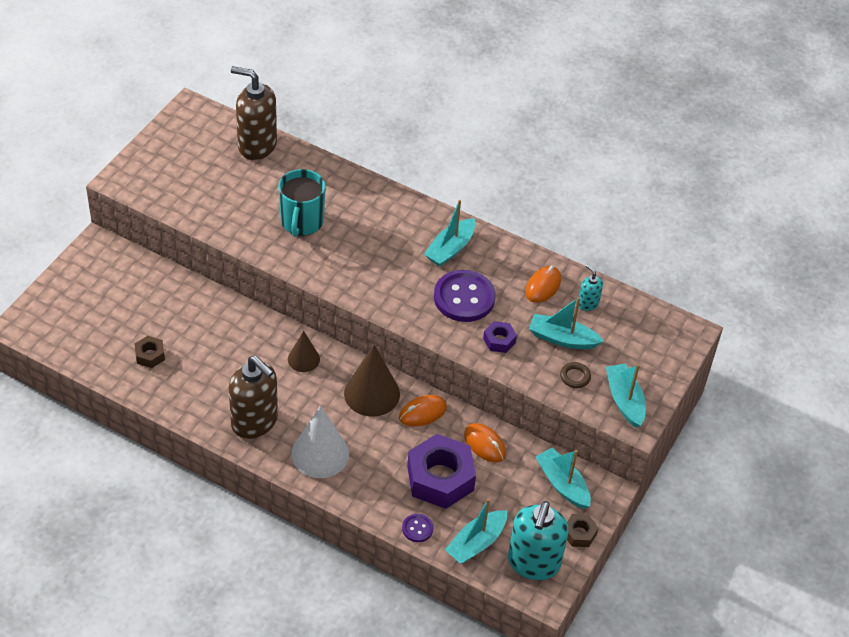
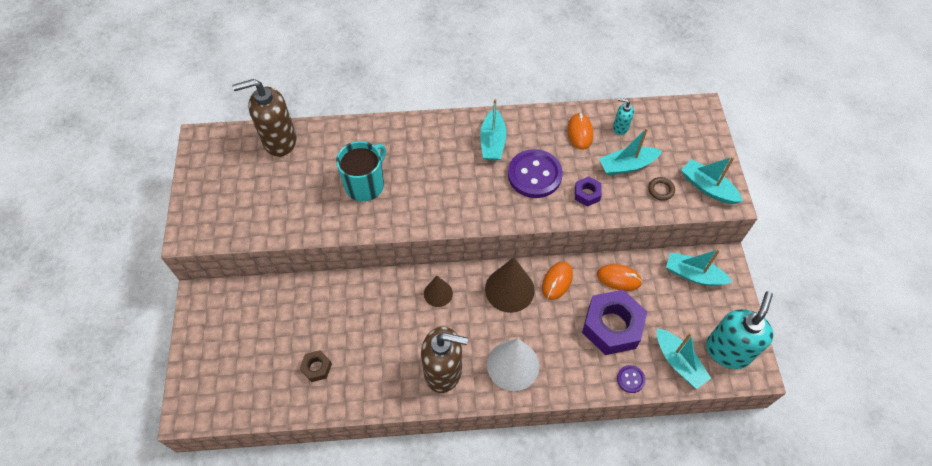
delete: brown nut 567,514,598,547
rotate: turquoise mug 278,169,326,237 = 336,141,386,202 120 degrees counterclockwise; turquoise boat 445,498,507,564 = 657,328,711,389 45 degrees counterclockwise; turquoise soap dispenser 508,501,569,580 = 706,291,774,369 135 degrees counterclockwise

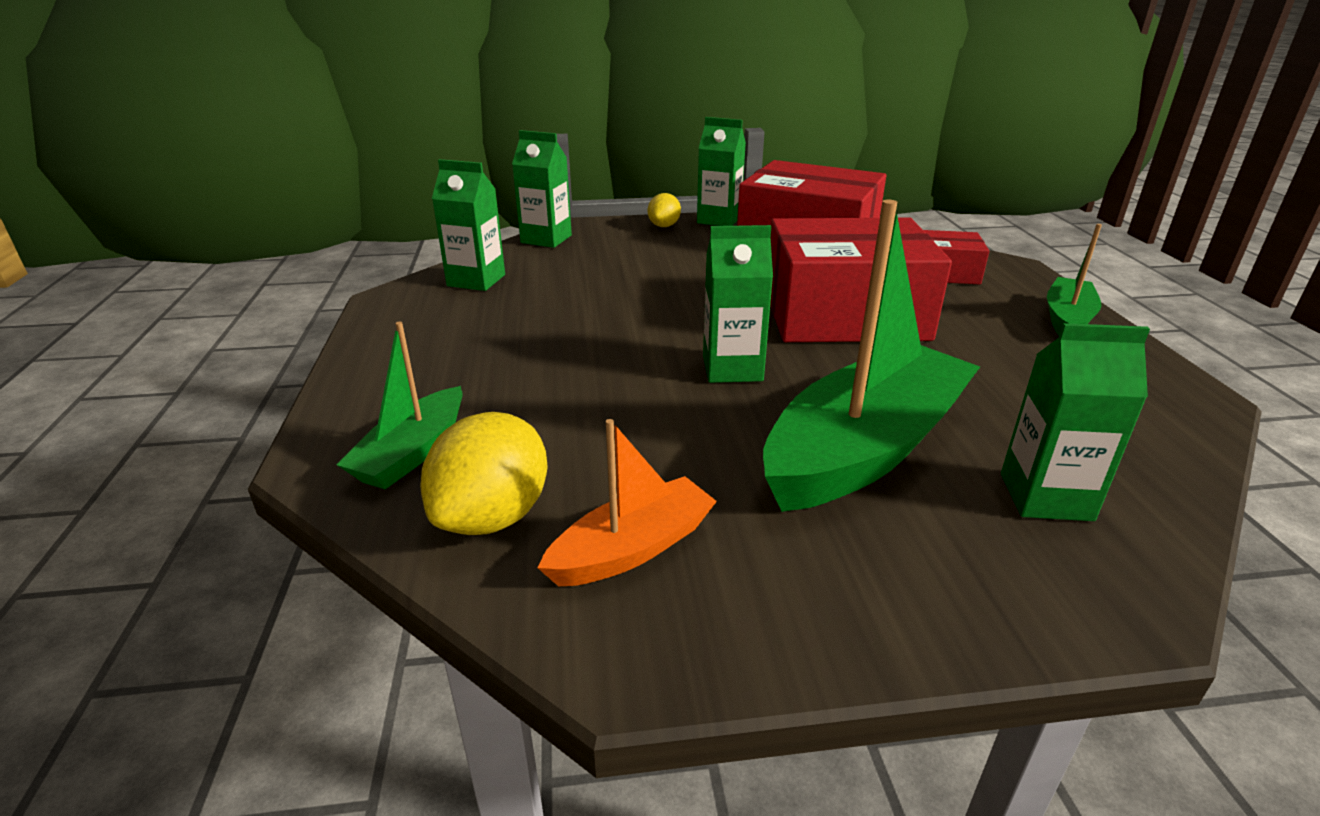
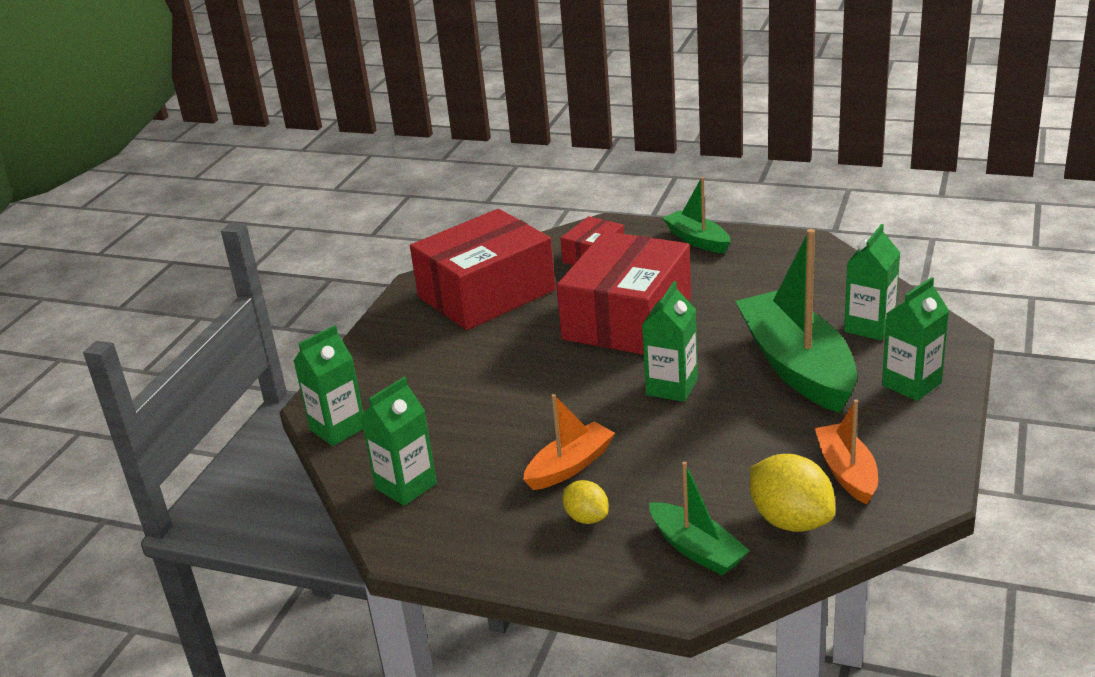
insert: orange boat 523,394,615,490
move: yellow lemon 648,193,681,227 to 562,480,609,524; green carton 697,117,746,226 to 882,277,949,401

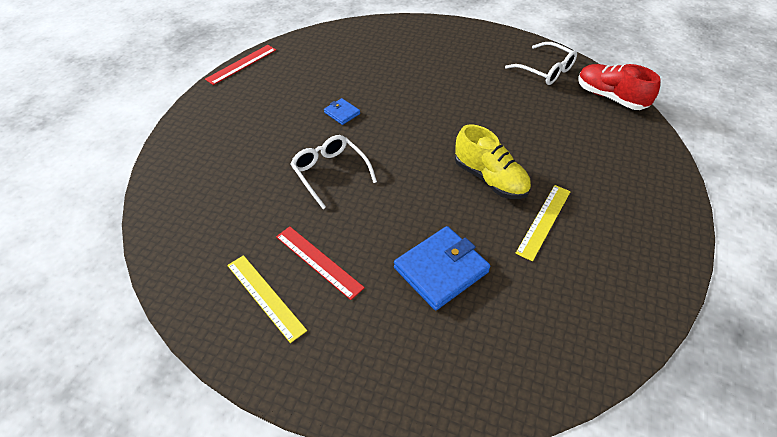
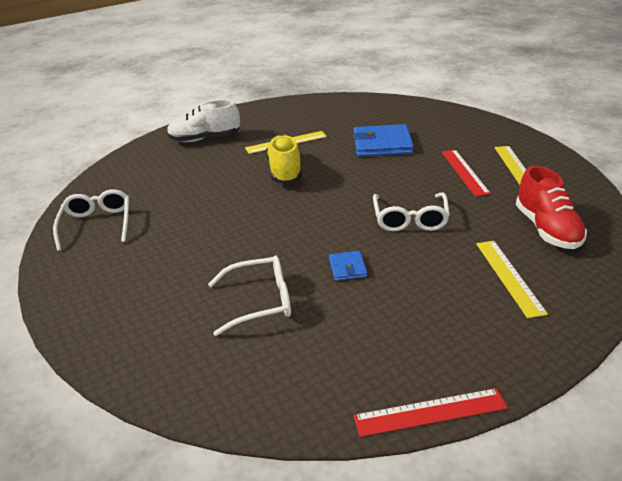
insert: white shoe 167,100,240,142; white glasses 208,255,291,336; yellow ruler 476,241,548,318
move: red shoe 578,64,661,110 to 516,166,587,249

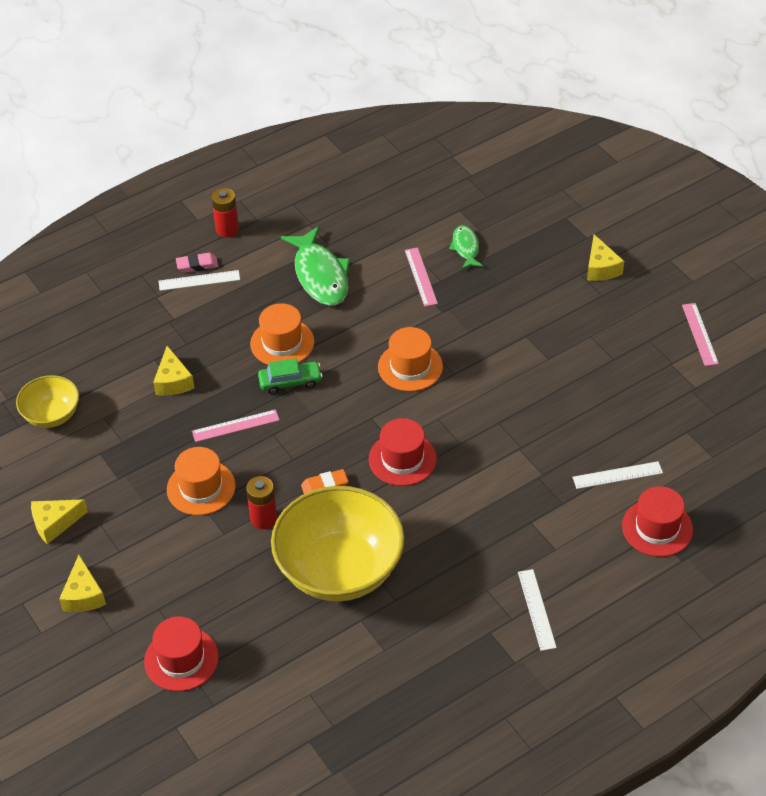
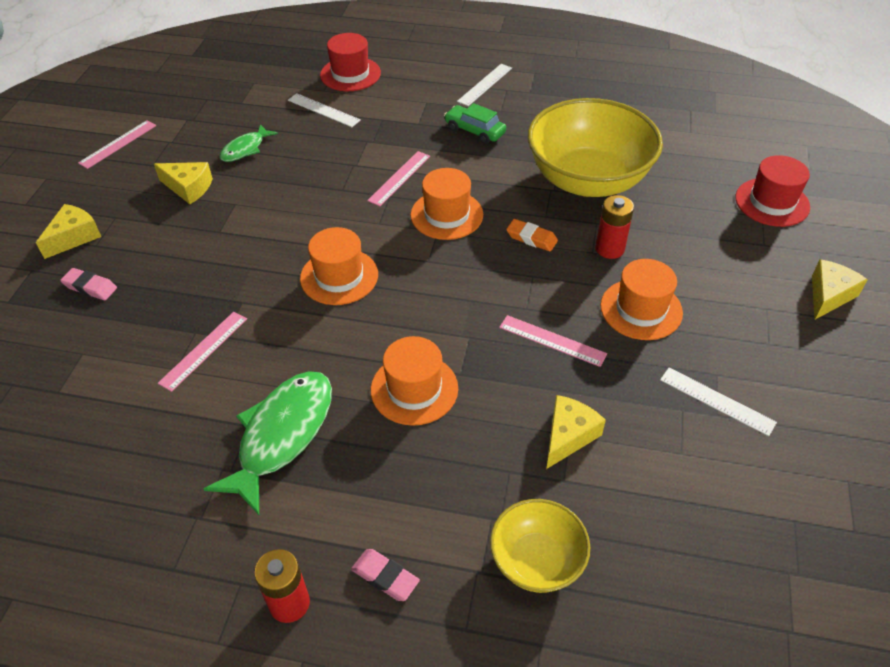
insert: pink eraser 60,268,117,300; pink ruler 367,151,430,206
move: yellow bowl 16,375,79,428 to 490,499,590,593; yellow cheese 31,499,88,544 to 154,162,213,204; white ruler 159,270,240,291 to 660,368,777,436; green car 258,358,323,394 to 444,103,506,144; green fish 449,225,484,270 to 220,124,278,162
recolor: red hat 369,418,437,486 to orange hat 410,168,483,240

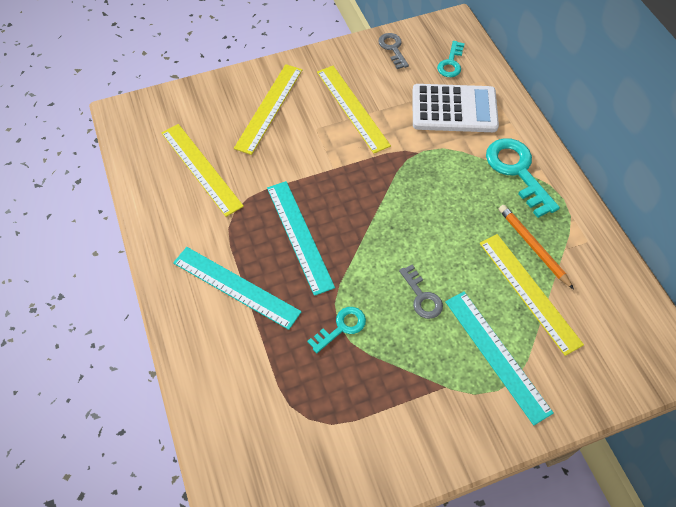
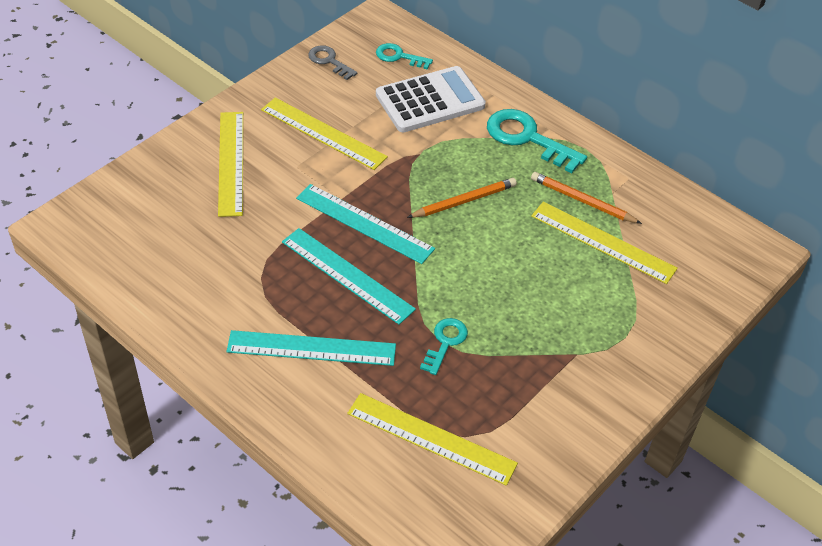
delete: grey key 399,264,443,319
insert: orange pencil 407,178,517,218
move: yellow ruler 162,124,244,217 to 347,393,518,486; turquoise ruler 445,292,554,425 to 296,184,435,264
rotate: turquoise key 437,41,465,77 = 376,43,433,70 120 degrees clockwise

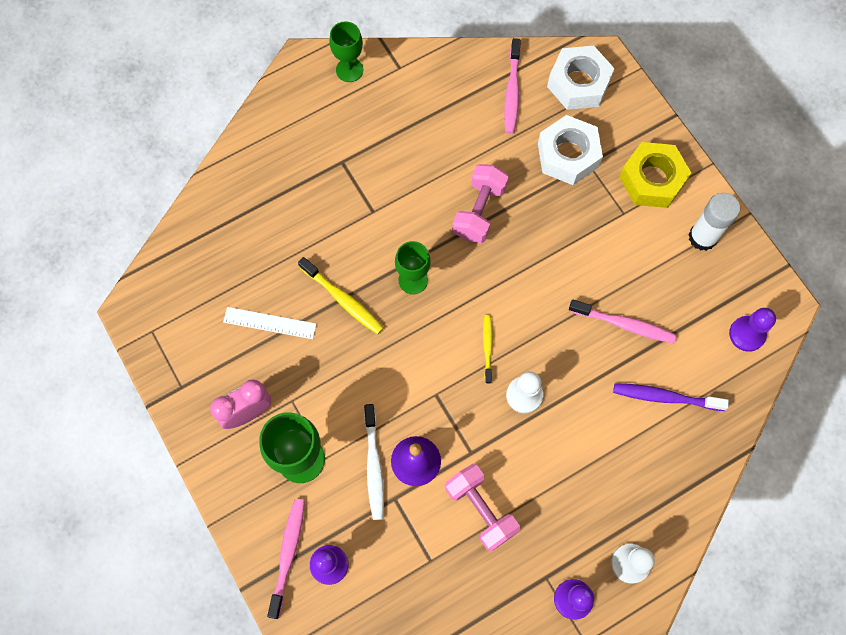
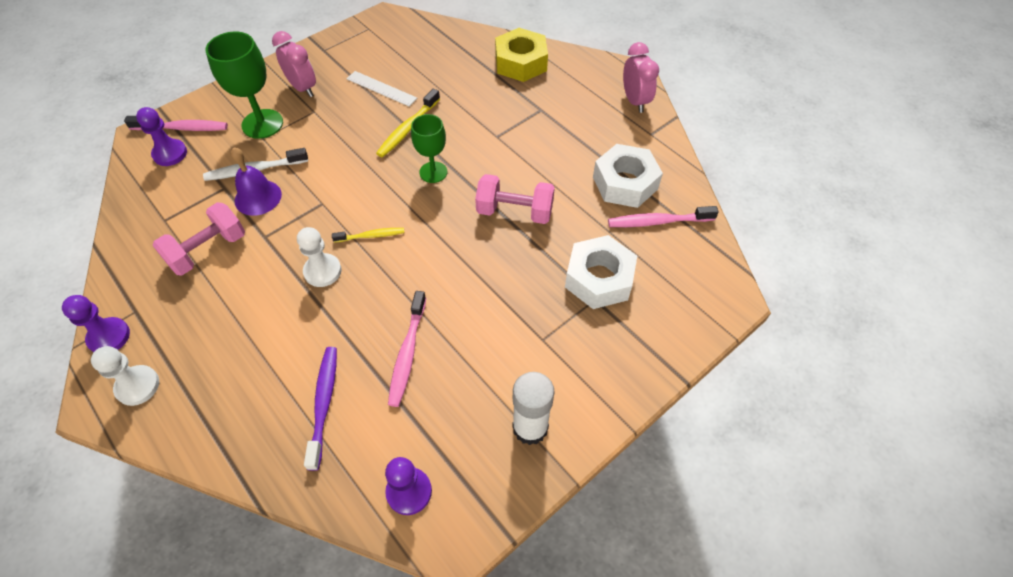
move: white nut 547,46,615,110 to 593,144,663,208; yellow nut 619,142,691,208 to 495,28,548,82
replace: green goblet 329,21,363,82 to pink clock 623,42,659,113
rotate: white ruler 223,307,317,339 = 346,71,417,106 60 degrees counterclockwise

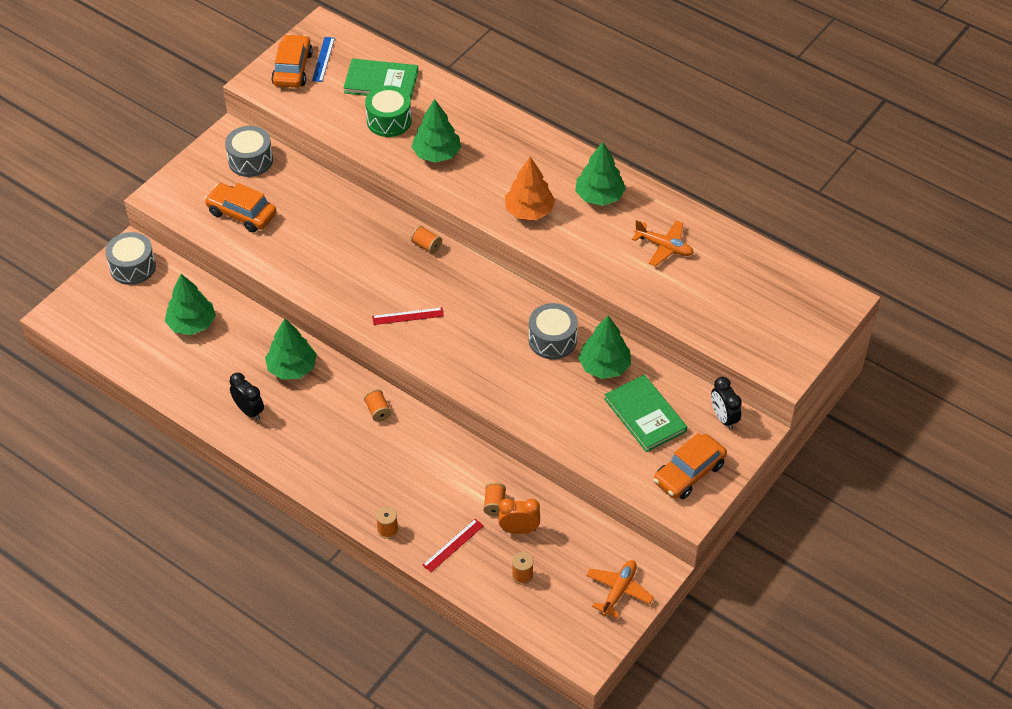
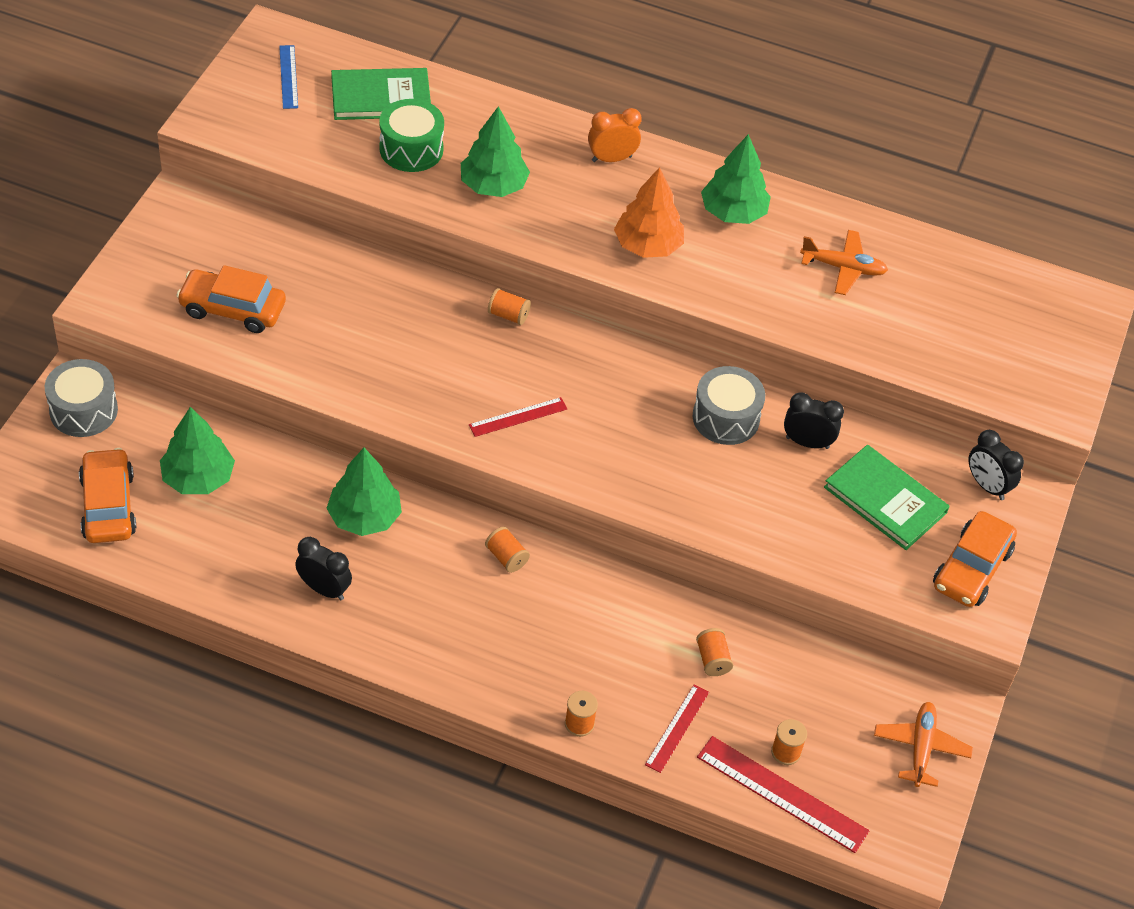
delete: grey drum 225,126,273,177
insert: red ruler 697,736,869,853
move: orange car 271,34,313,88 to 79,448,136,543; orange clock 498,498,540,534 to 588,108,642,162
replace: green tree 578,316,631,379 to black clock 784,392,844,449

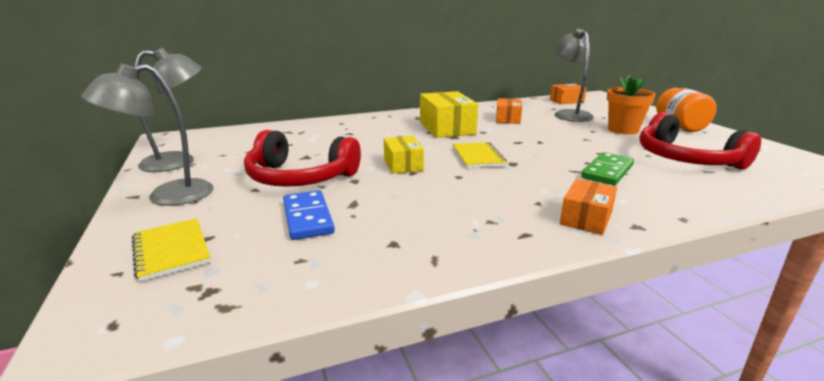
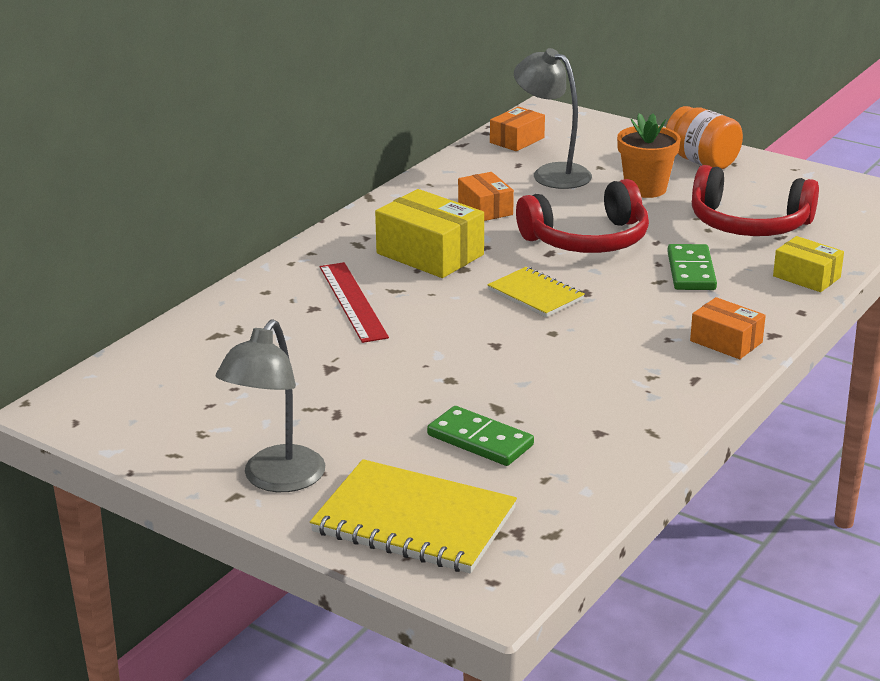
delete: grey lamp 135,48,202,172
insert: red ruler 320,262,389,343
move: red headphones 244,130,361,187 to 516,179,649,253; yellow box 384,136,424,174 to 773,236,844,292
recolor: blue domino 283,190,335,240 to green domino 427,406,534,466
rotate: orange box 560,179,617,235 = 690,297,766,359 45 degrees counterclockwise
resize: yellow notebook 132,218,211,282 = 310,459,517,573 x1.69

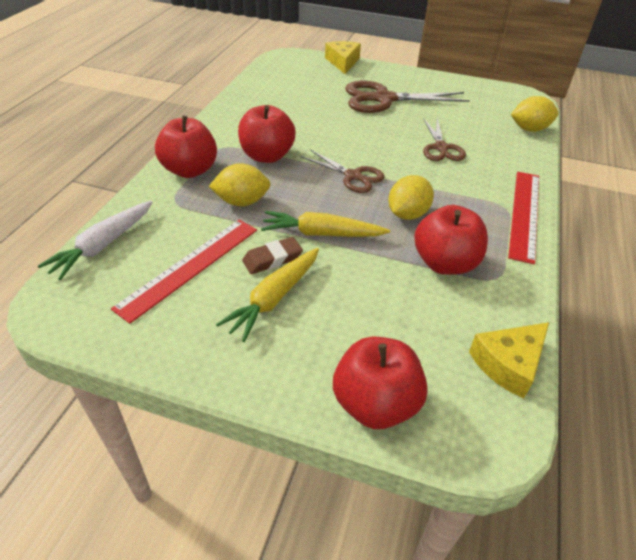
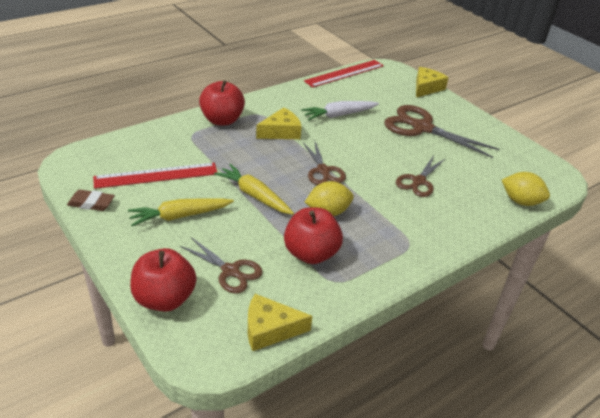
delete: yellow lemon 209,163,270,206
insert: brown scissors 180,237,263,293
move: white carrot 38,201,152,280 to 301,101,379,120; brown eraser 242,237,303,274 to 67,190,115,211; red ruler 508,172,539,264 to 304,60,384,88
replace: red apple 238,105,296,163 to yellow cheese 256,107,302,139

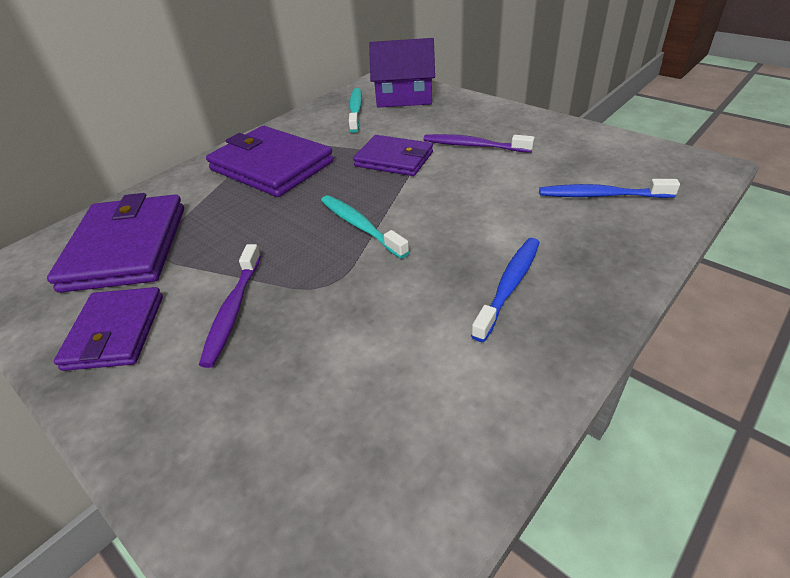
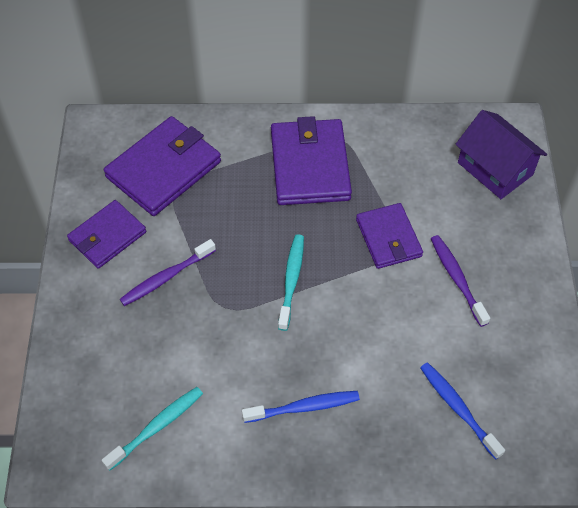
move: turquoise toothbrush 349,88,362,133 to 102,387,203,471

